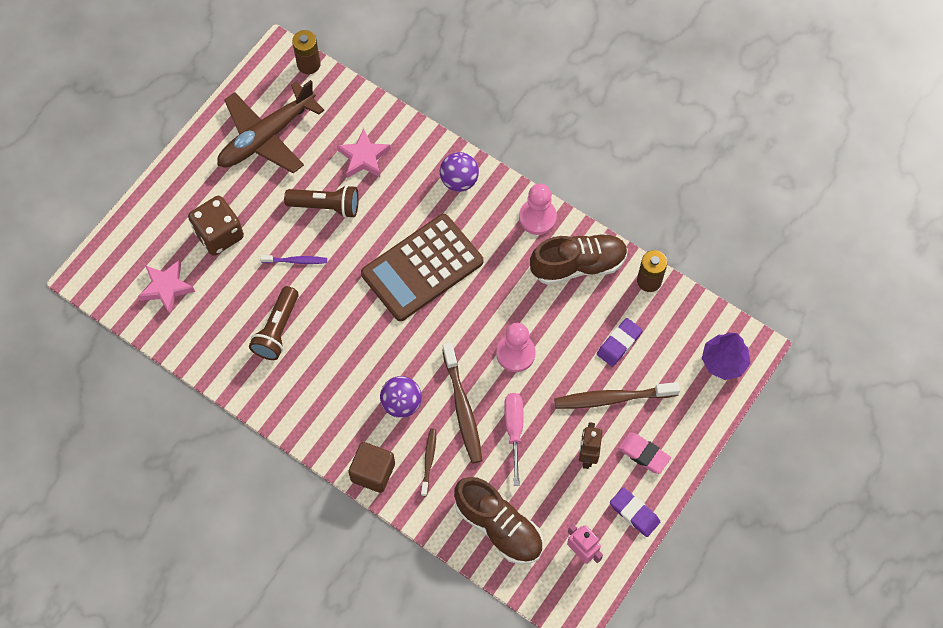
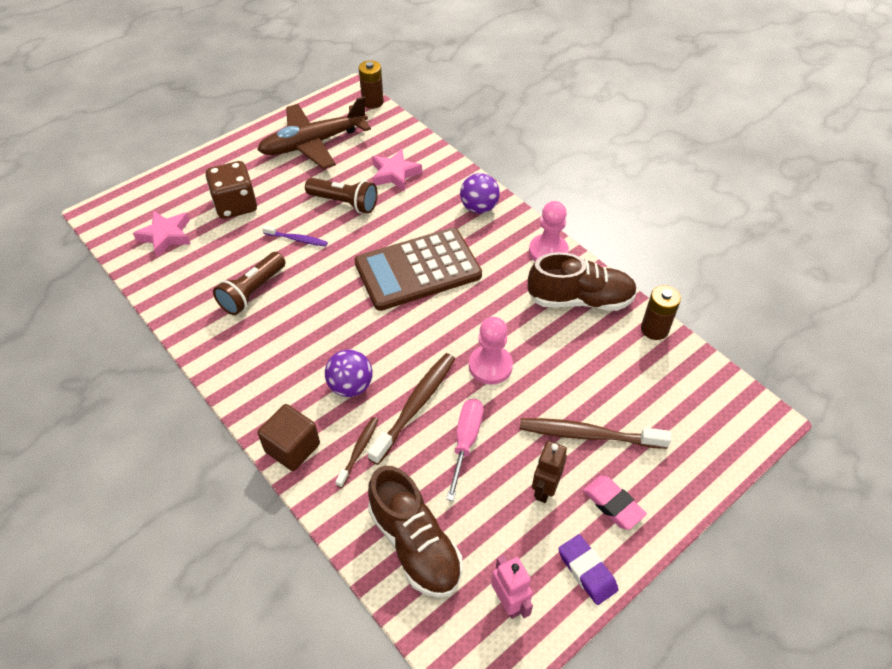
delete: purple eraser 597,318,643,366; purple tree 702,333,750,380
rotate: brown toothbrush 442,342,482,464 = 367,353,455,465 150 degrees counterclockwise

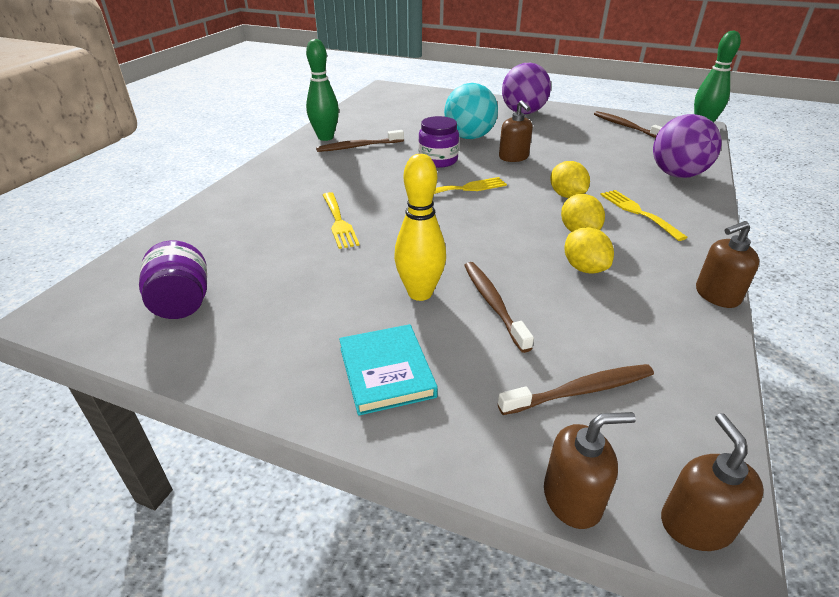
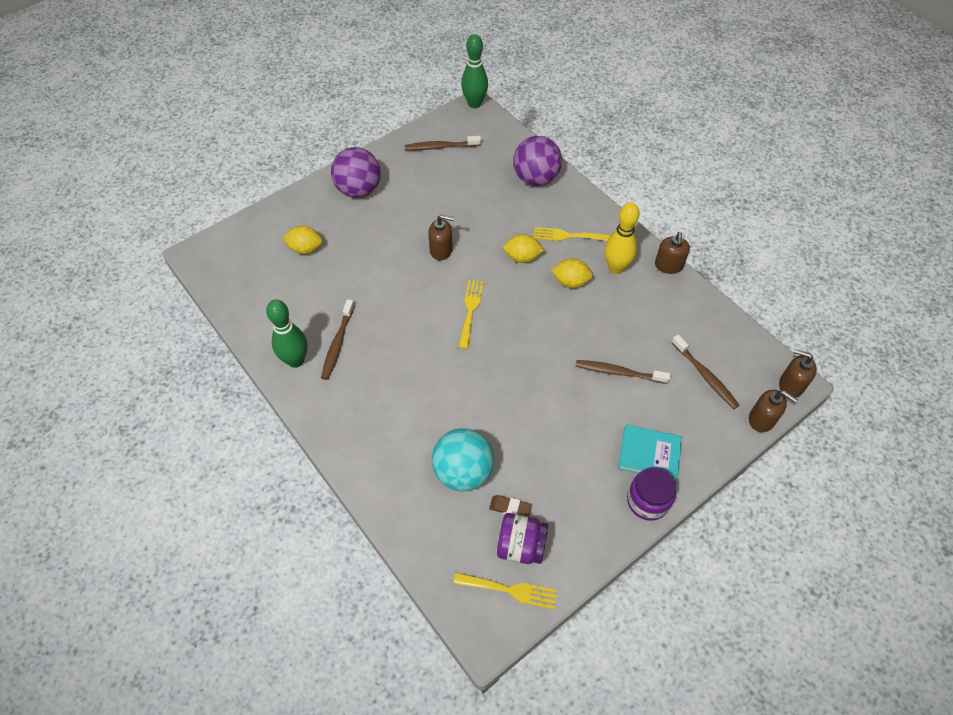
insert: brown eraser 489,495,532,517
move: yellow fork 323,192,360,249 to 454,572,557,609; yellow bowling pin 394,154,446,301 to 605,203,639,274; purple jar 418,116,459,168 to 627,467,676,521; turquoise ball 444,83,498,139 to 432,428,494,492; yellow lemon 564,227,614,274 to 282,226,323,254
rotate: brown toothbrush 498,364,654,415 = 671,335,739,409 135 degrees clockwise; brown soap dispenser 544,412,636,529 = 749,390,798,432 105 degrees clockwise

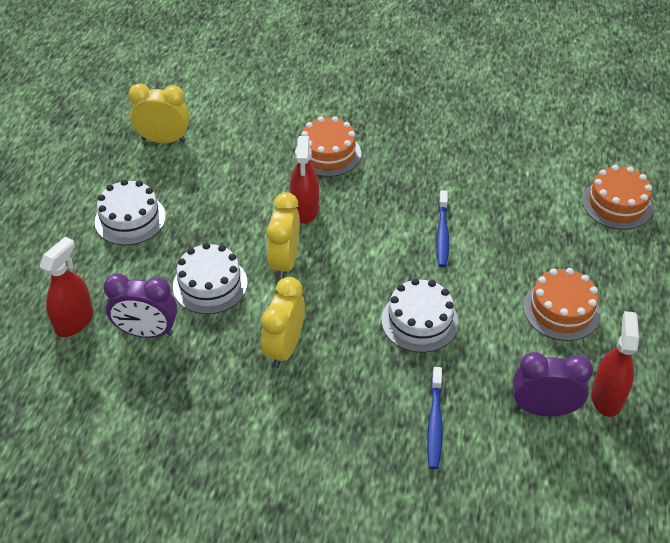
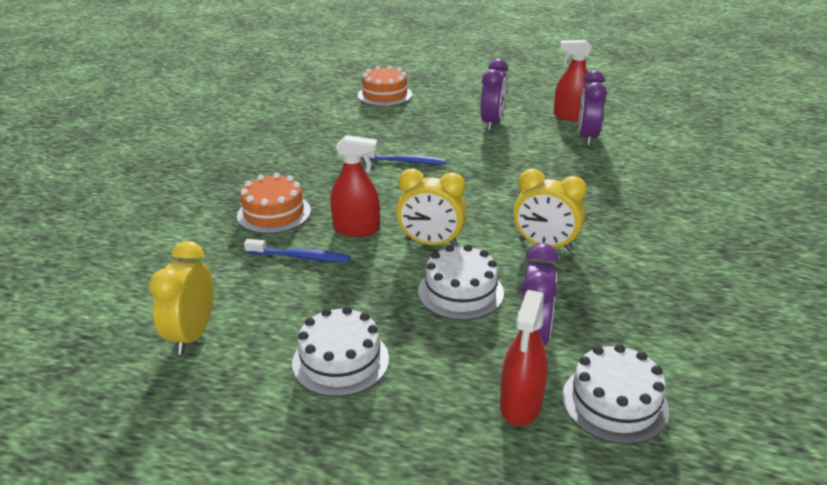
move: white cake 382,278,459,353 to 562,344,669,444; blue toothbrush 427,367,443,469 to 244,239,350,263
replace: orange cake 523,268,601,341 to purple clock 480,59,508,131
rotate: red spray bottle 39,237,93,337 = 500,290,548,426 105 degrees counterclockwise

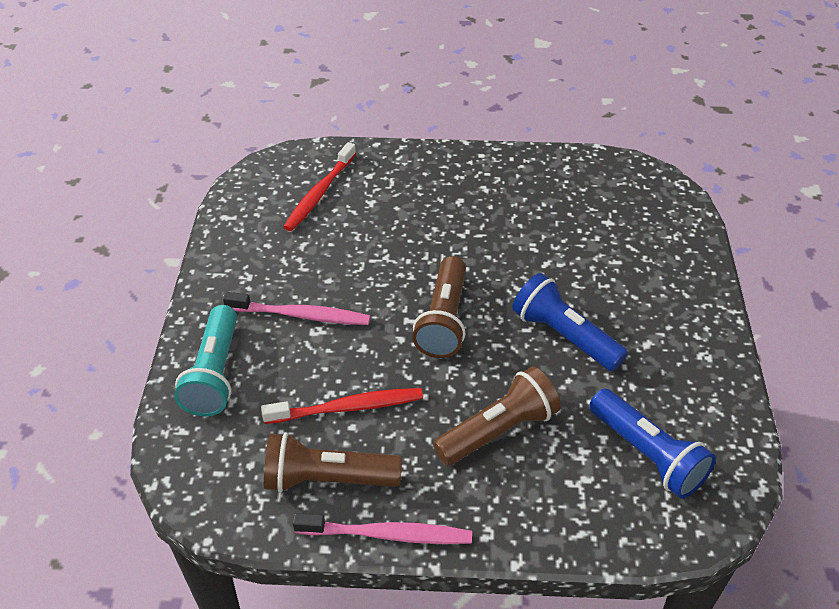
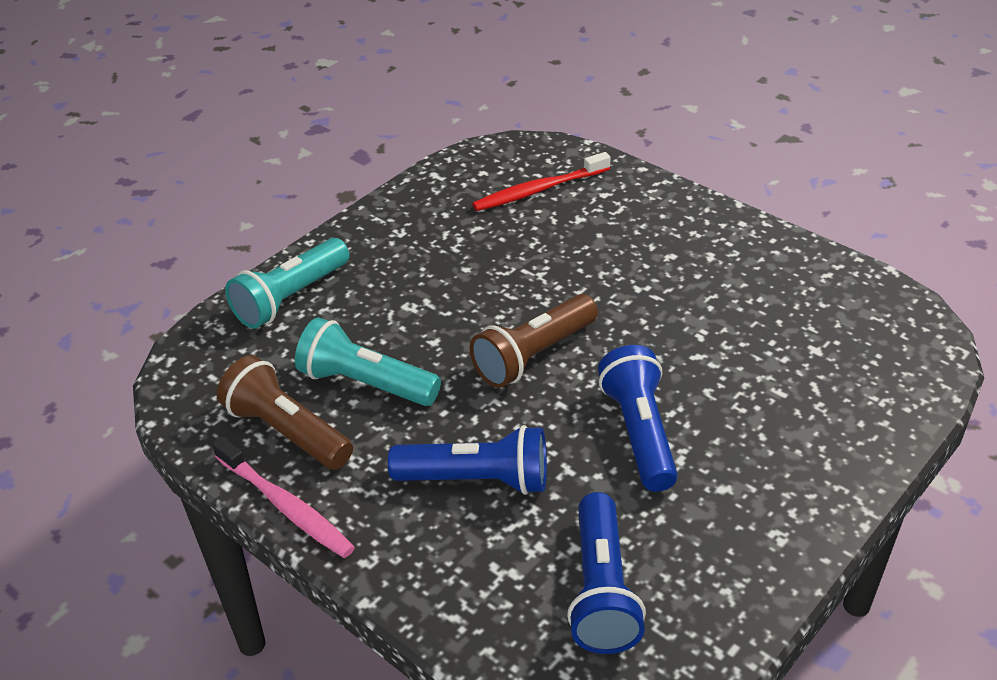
delete: pink toothbrush 223,292,370,325
replace: red toothbrush 261,388,423,424 to turquoise flashlight 295,317,441,406
recolor: brown flashlight 433,367,561,466 to blue flashlight 388,425,547,495

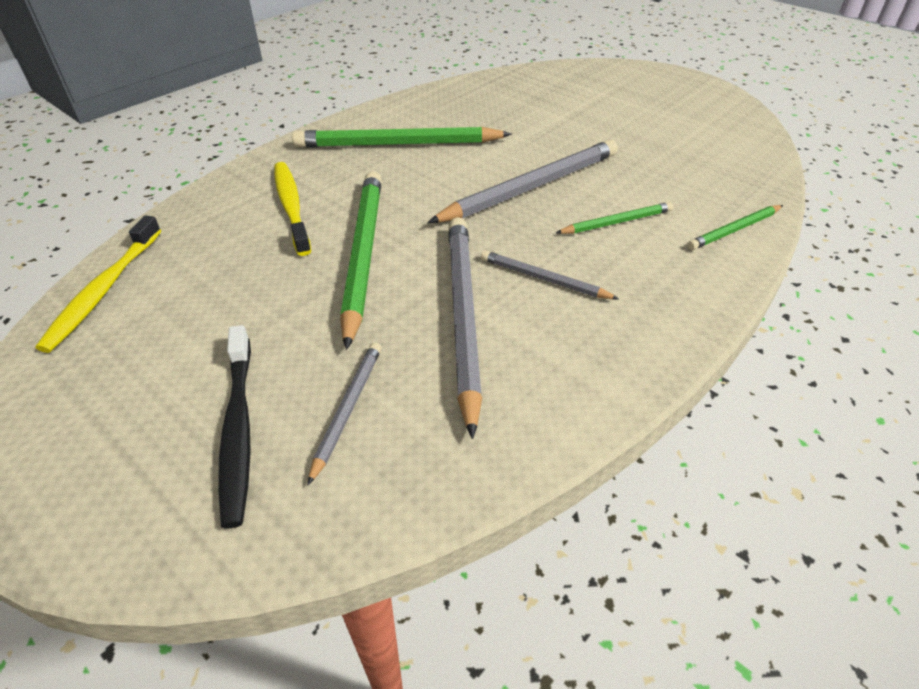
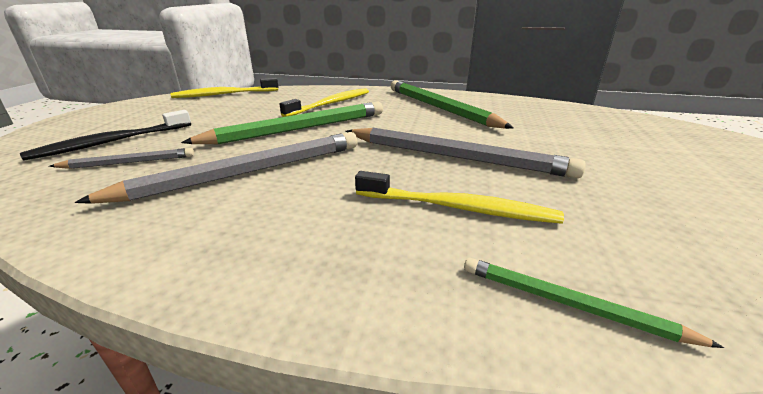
delete: grey pencil 481,250,619,299
replace: green pencil 556,202,674,234 to yellow toothbrush 355,171,564,224

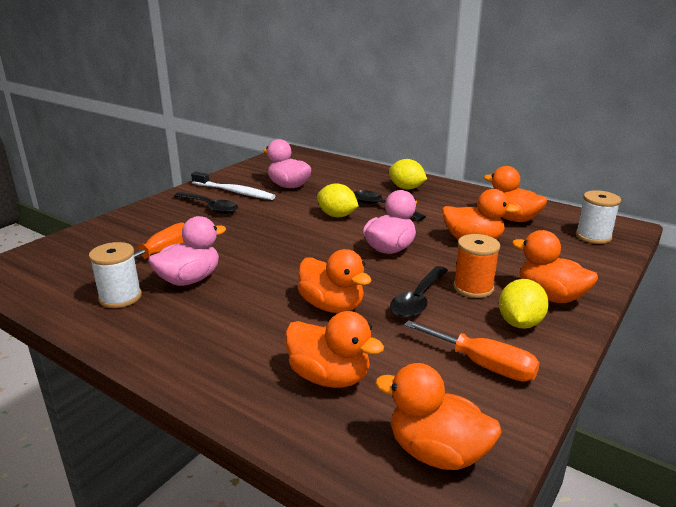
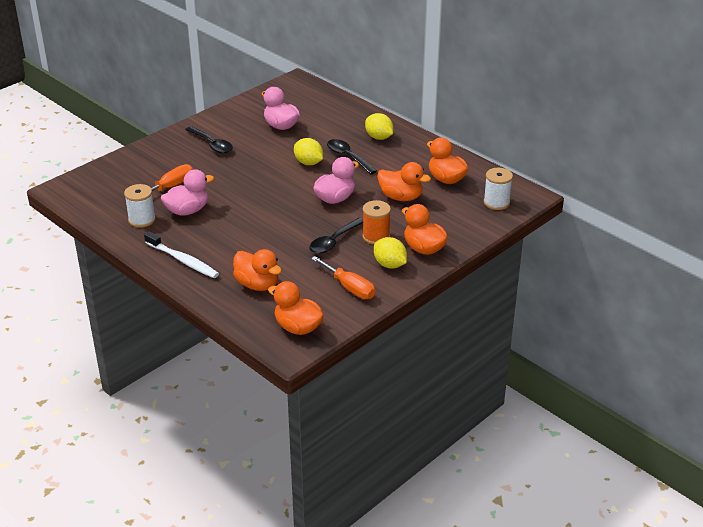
delete: orange duck 298,249,372,313
move: white toothbrush 191,171,275,200 to 144,231,219,278
rotate: yellow lemon 499,279,549,329 = 374,237,407,269 75 degrees counterclockwise

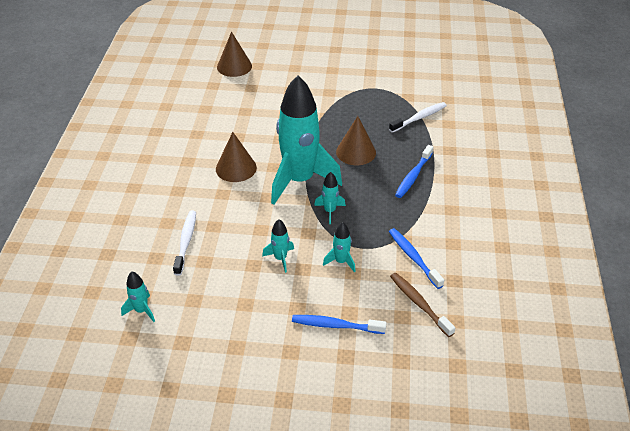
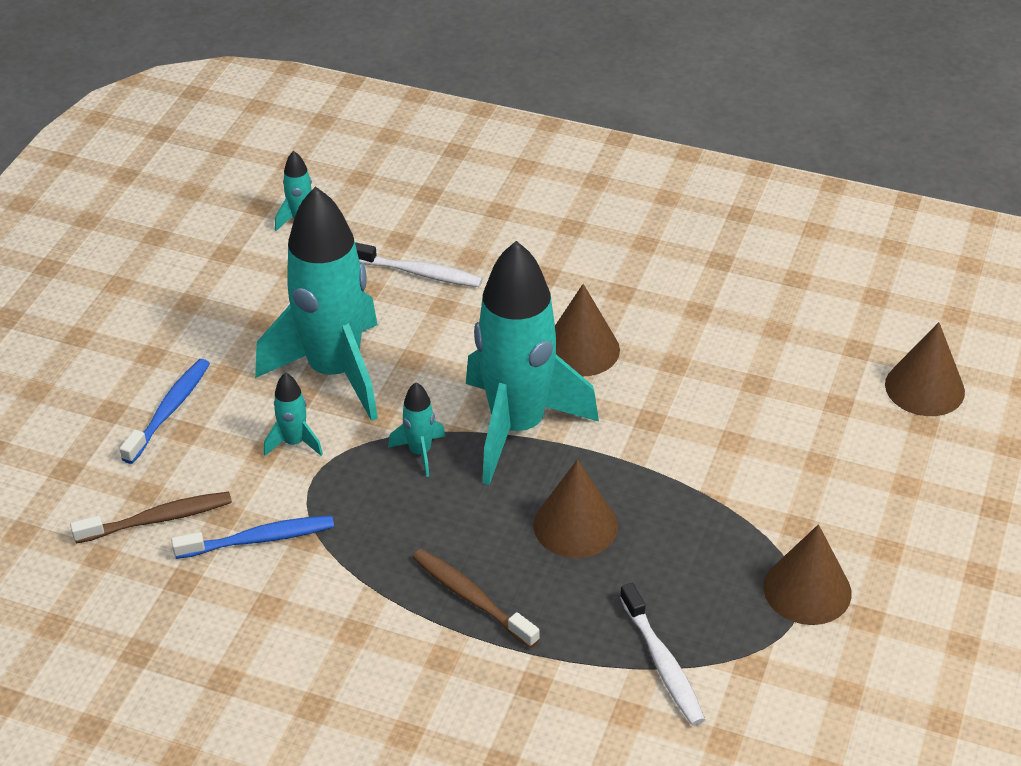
insert: brown cone 764,524,852,625
recolor: blue toothbrush 395,145,433,198 to brown toothbrush 412,549,540,648
resize: turquoise rocket 262,219,294,273 = 255,186,378,421 x2.48

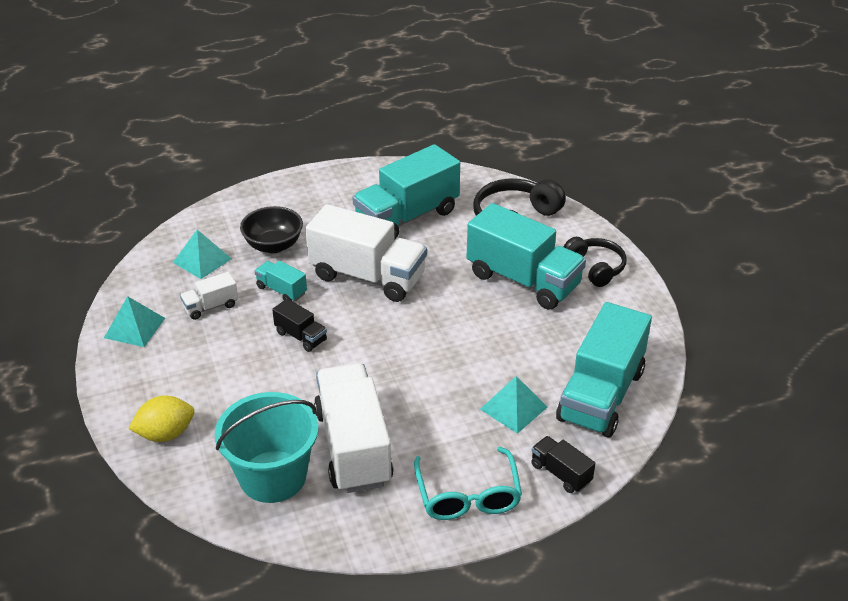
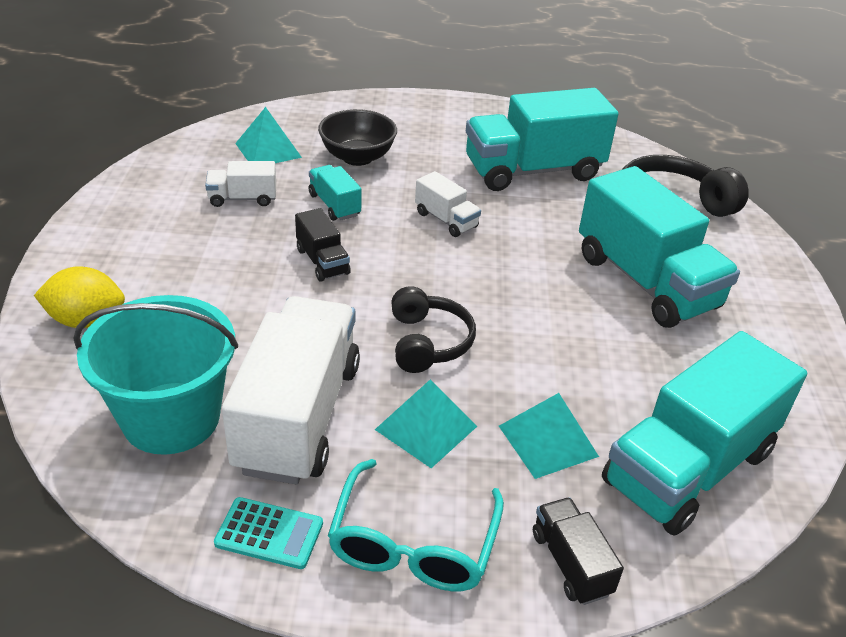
insert: turquoise calculator 214,497,323,569
move: turquoise pyramid 104,296,165,347 to 375,379,477,468; black headphones 564,237,627,287 to 391,286,476,373
resize: white truck 305,204,427,302 = 415,171,481,237 x0.46

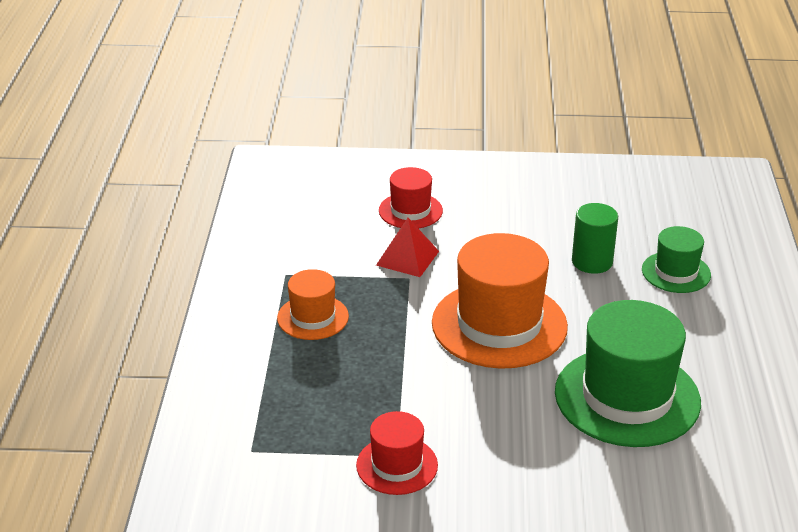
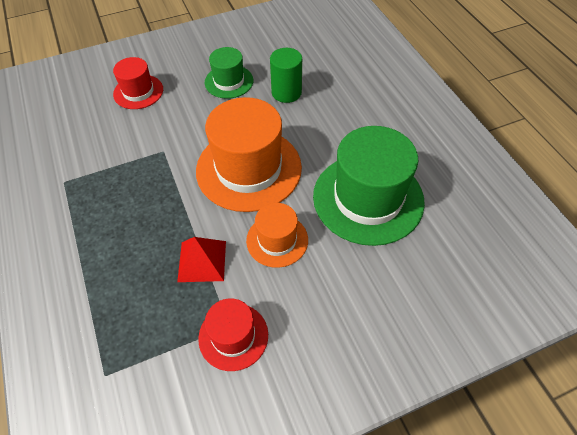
move: orange hat 277,269,349,340 to 246,203,308,268; red pyramid 376,218,439,277 to 177,237,226,282; green hat 642,226,711,293 to 205,47,253,99

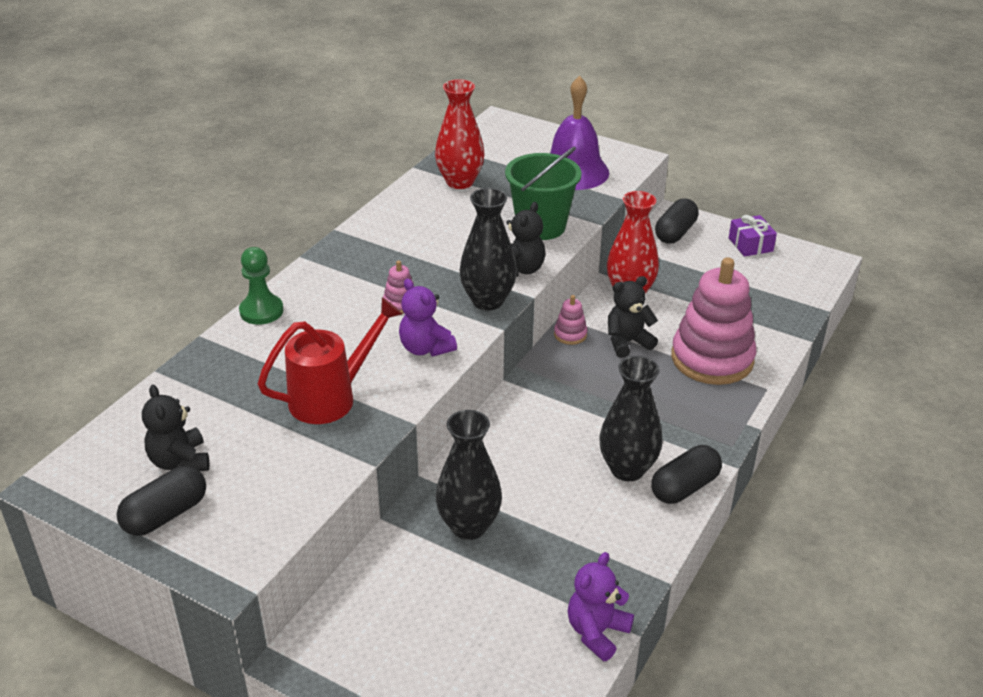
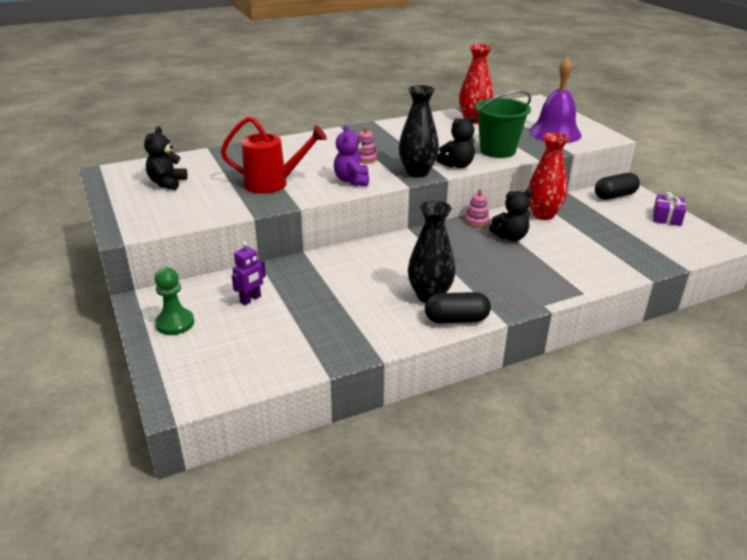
delete: black capsule 117,466,206,536; black vase 436,410,502,540; purple teddy bear 568,552,634,661; pink stacking toy 671,257,756,385
insert: purple robot 232,241,266,305
move: green pawn 239,247,283,325 to 155,267,194,335
rotate: black teddy bear 608,276,658,358 = 489,189,533,241 150 degrees clockwise

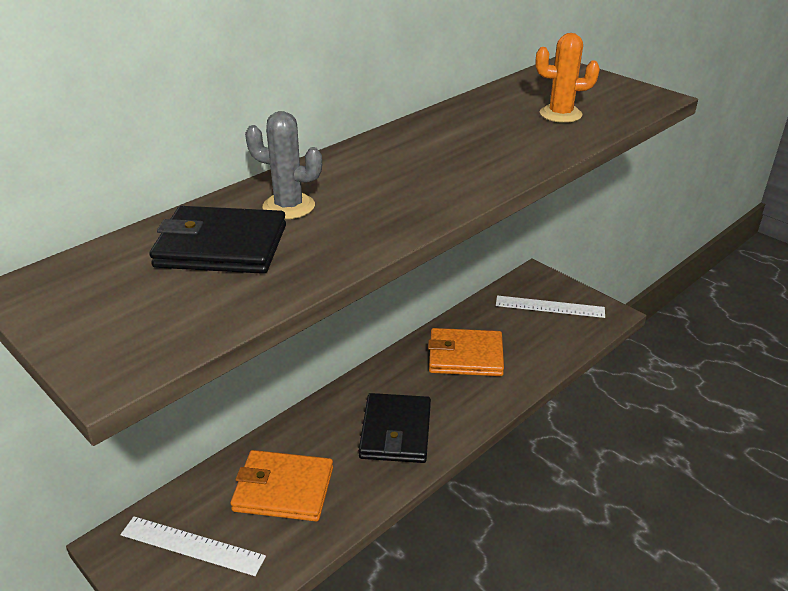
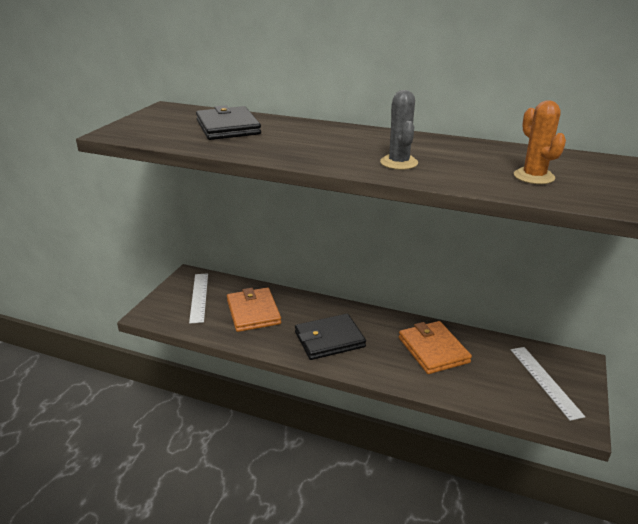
move: grey cactus 245,111,322,219 to 380,90,418,170

